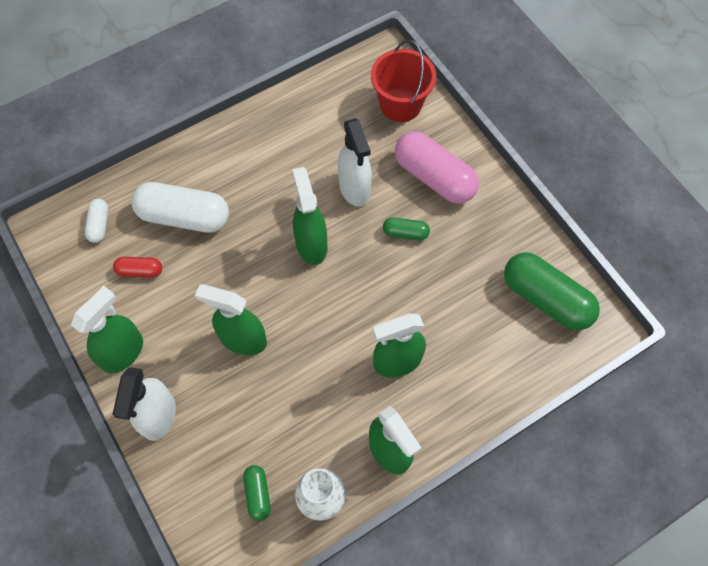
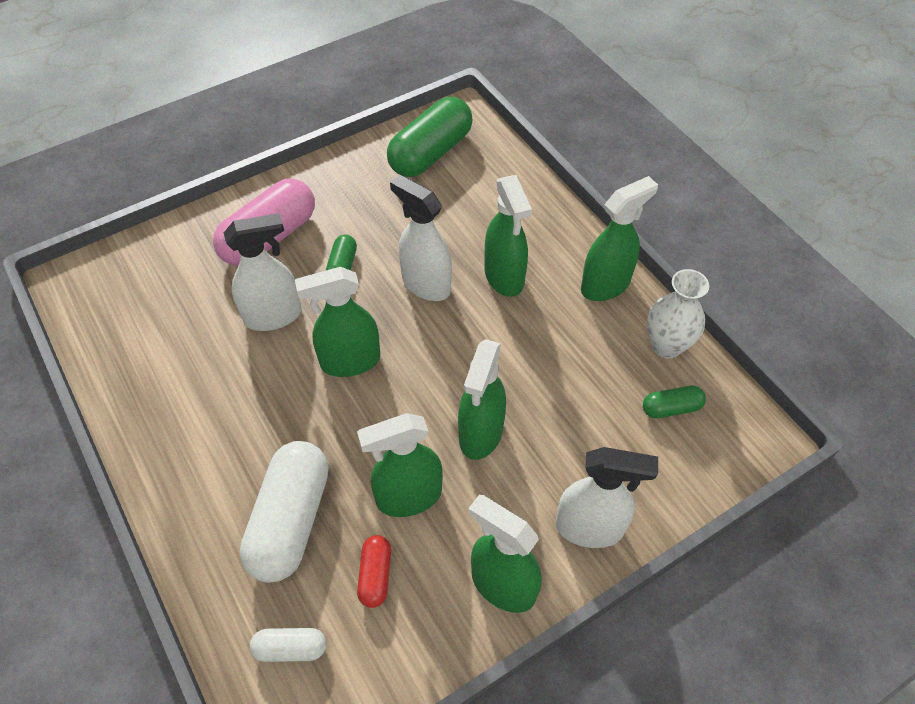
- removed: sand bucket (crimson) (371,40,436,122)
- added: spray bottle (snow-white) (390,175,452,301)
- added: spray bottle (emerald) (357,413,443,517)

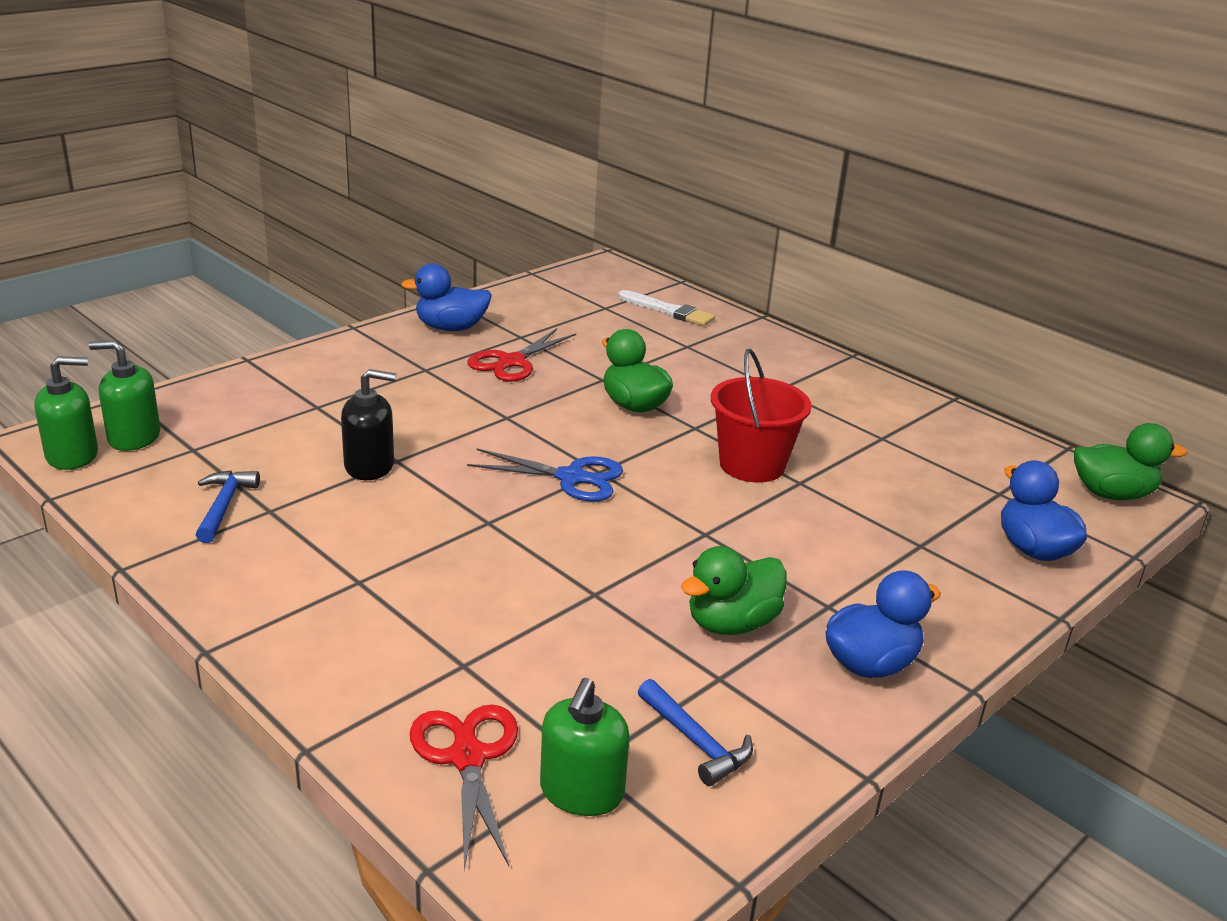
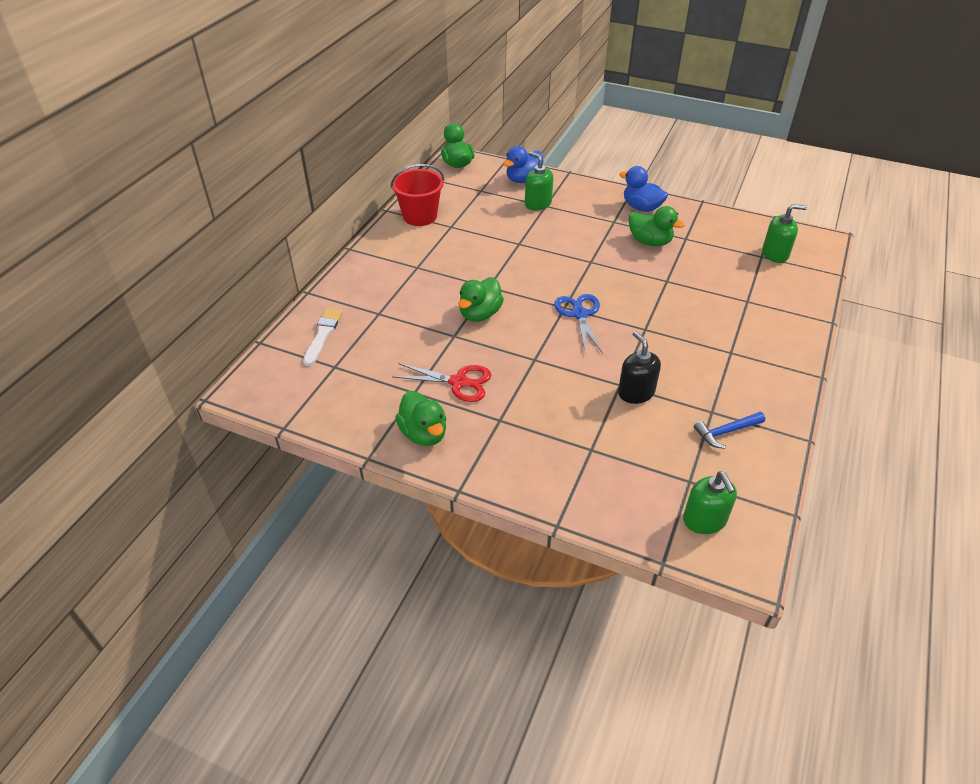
- recoloured: rubber duck (royal blue) (401,263,492,331) to rubber duck (emerald) (395,391,447,446)
- moved: sand bucket (crimson) (711,348,812,483) to (391,164,444,226)
- moved: pump bottle (emerald) (34,356,98,470) to (525,152,553,210)
- removed: hammer (royal blue) (638,679,753,786)
- removed: shears (crimson) (410,704,518,870)

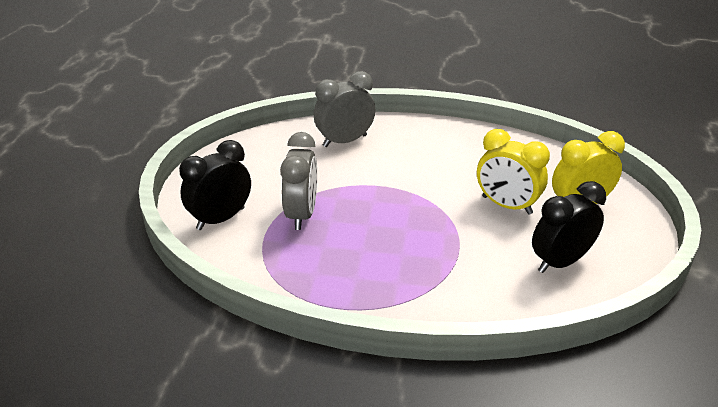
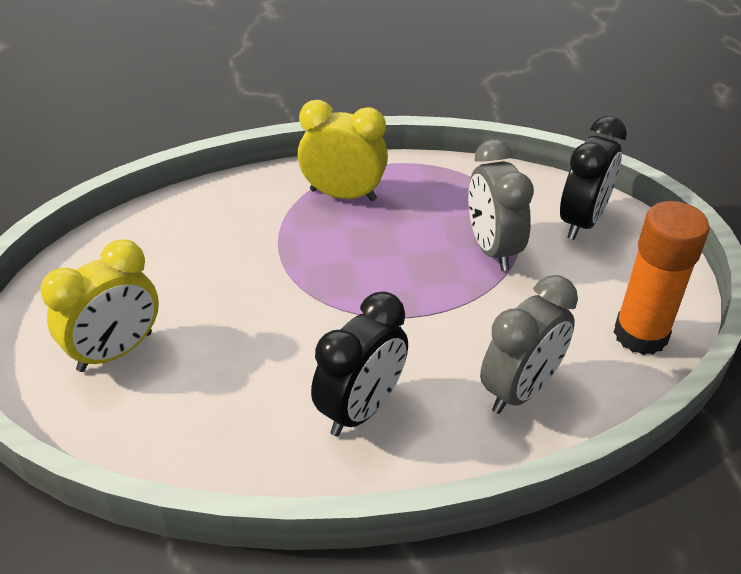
- moved: clock (bright yellow) (477,129,550,215) to (298,100,388,201)
- moved: clock (jet-black) (532,181,606,273) to (311,291,408,436)
- added: glue (bright orange) (614,201,710,355)

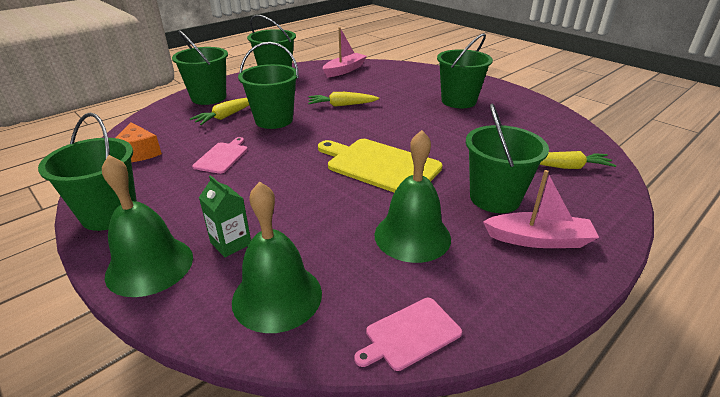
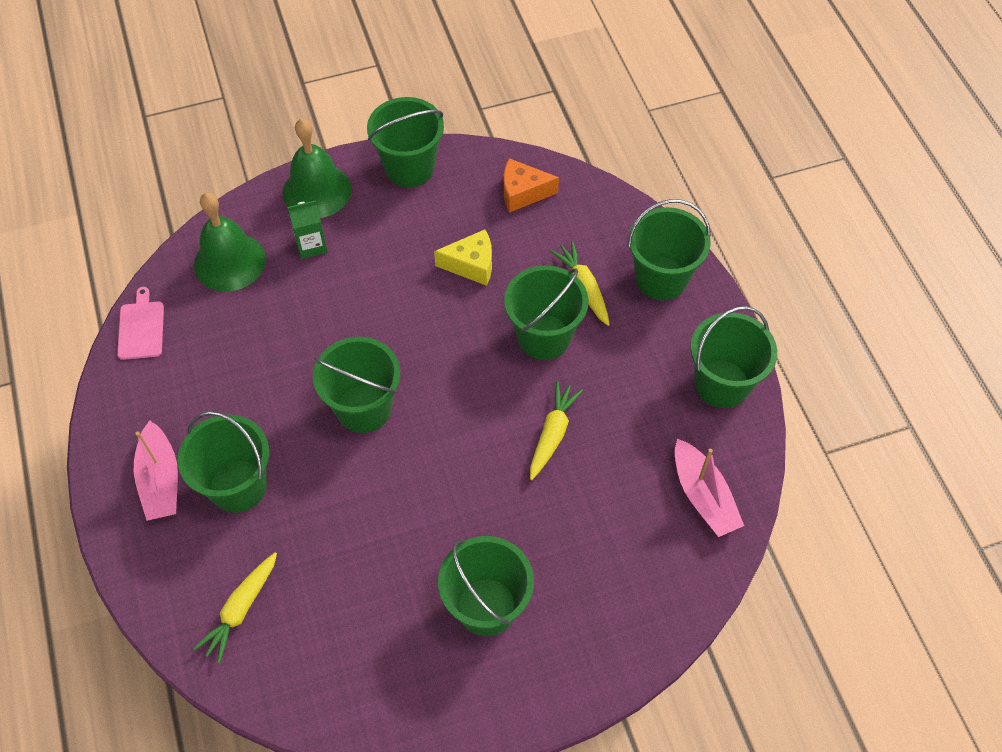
- removed: school bell (emerald) (375,130,451,263)
- replaced: chopping board (rosy) (192,137,247,174) to cheese (bright yellow) (434,229,492,286)
- replaced: chopping board (bright yellow) (318,139,443,193) to sand bucket (emerald) (313,337,400,433)
- turned: sailboat (rosy) (483,170,599,248) = (134,420,178,521) 45 degrees counterclockwise

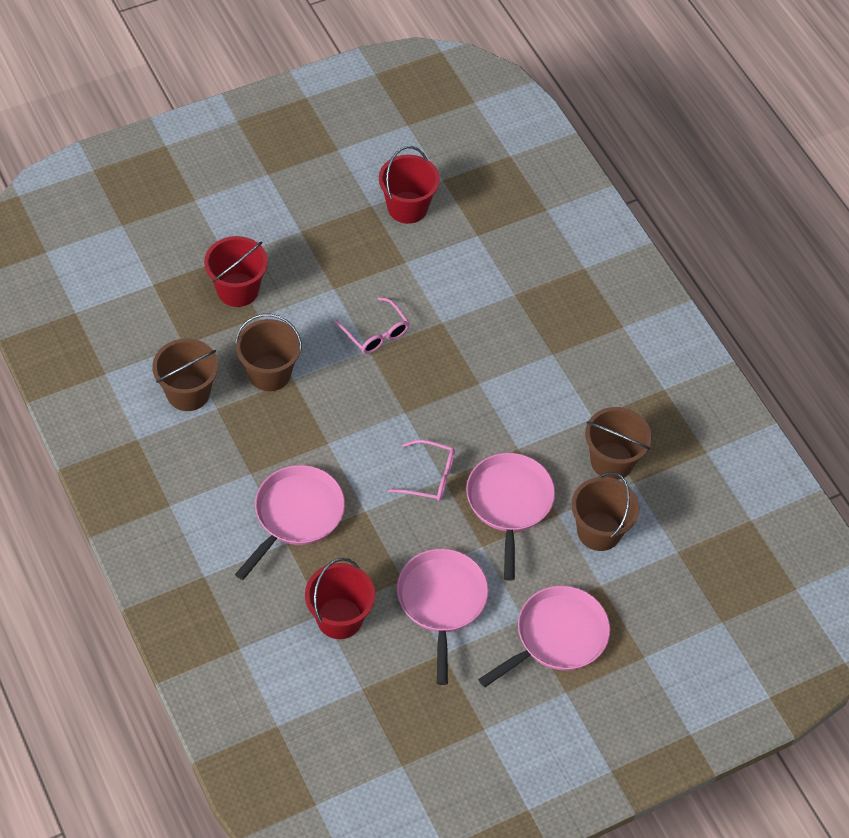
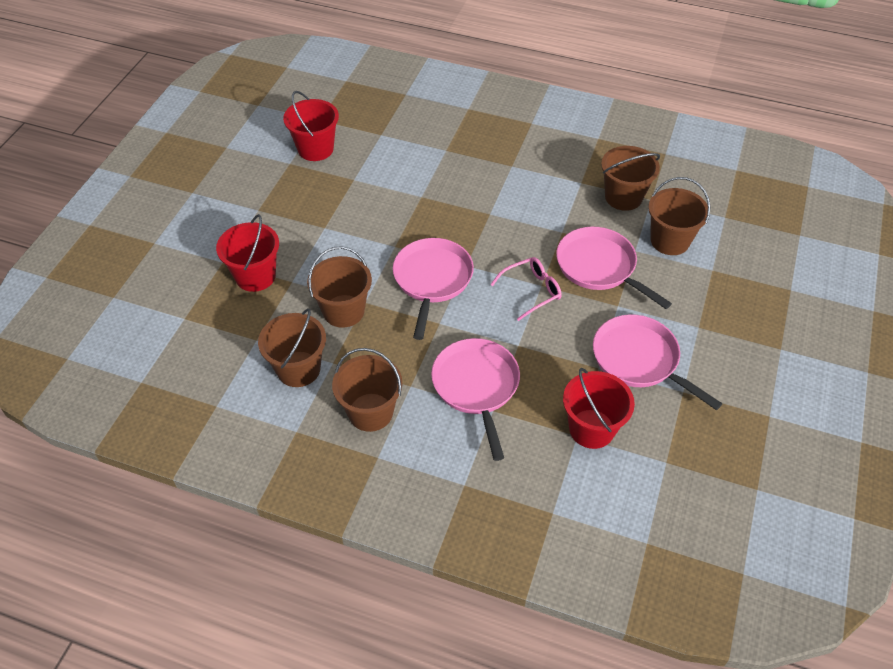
- removed: glasses (rosy) (335,297,410,354)
- moved: skillet (rosy) (478,586,610,687) to (393,238,474,340)
- added: sand bucket (dark brown) (332,348,402,432)

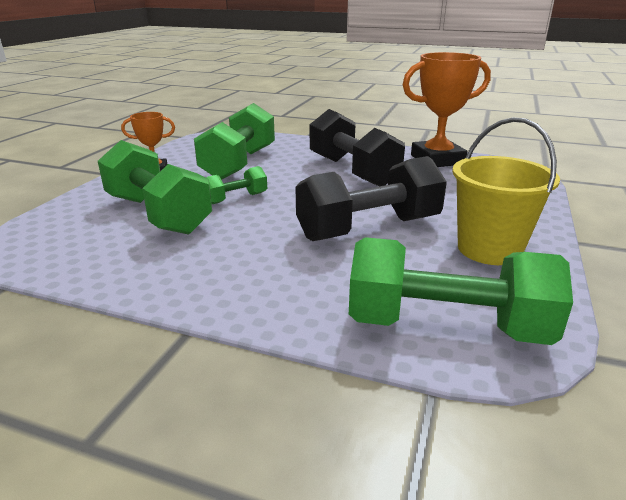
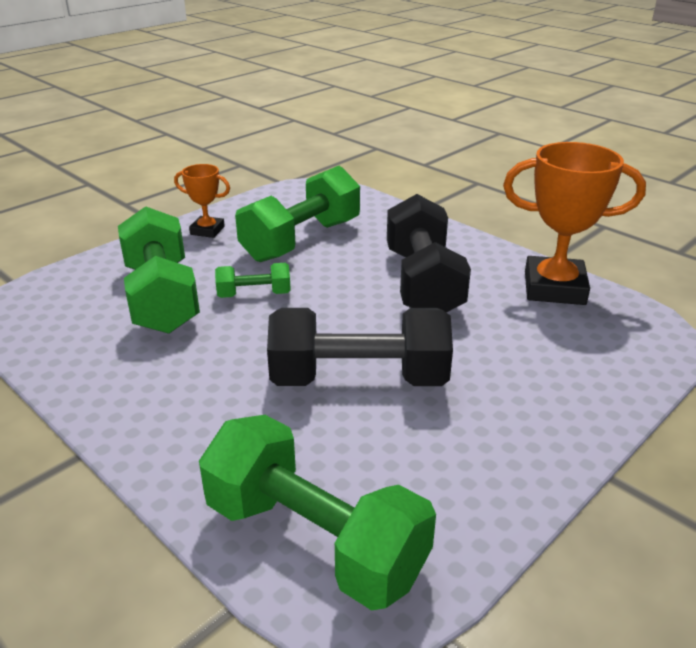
- removed: sand bucket (bright yellow) (452,117,560,265)

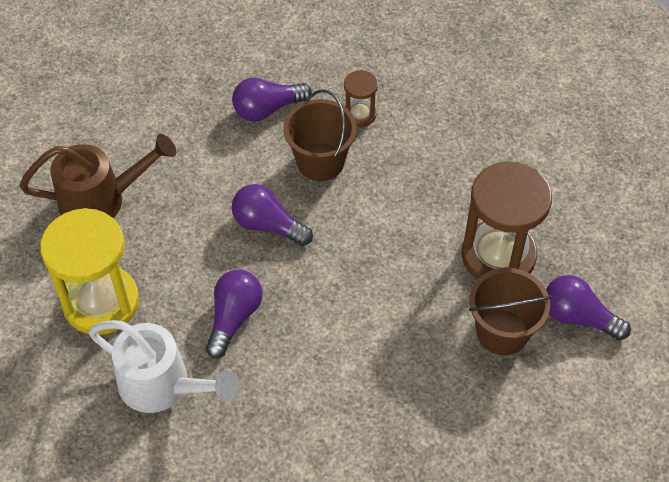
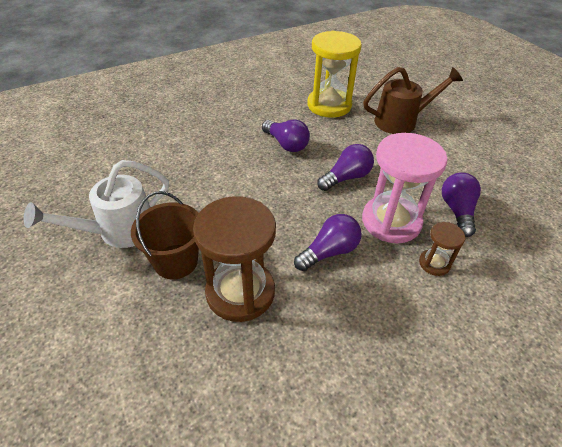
- replaced: sand bucket (dark brown) (283,89,357,181) to sandglass (rosy) (362,133,448,243)
- turned: watering pot (dark brown) (20,134,176,218) = (363,67,463,134) 120 degrees counterclockwise
- moved: light bulb (purple) (546,275,631,340) to (294,214,362,271)
- moved: watering pot (snow-white) (88,320,239,413) to (24,160,169,248)

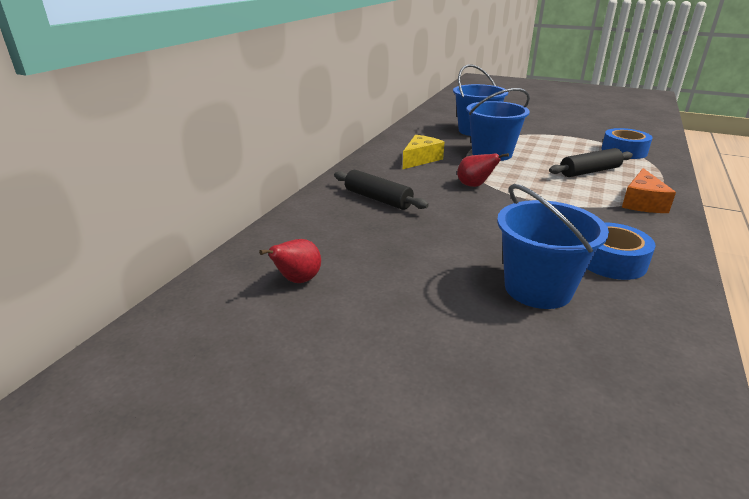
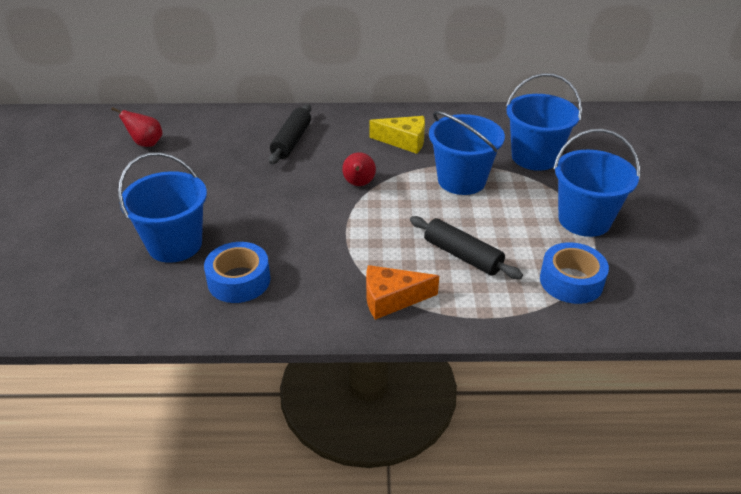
- added: sand bucket (royal blue) (553,129,640,237)

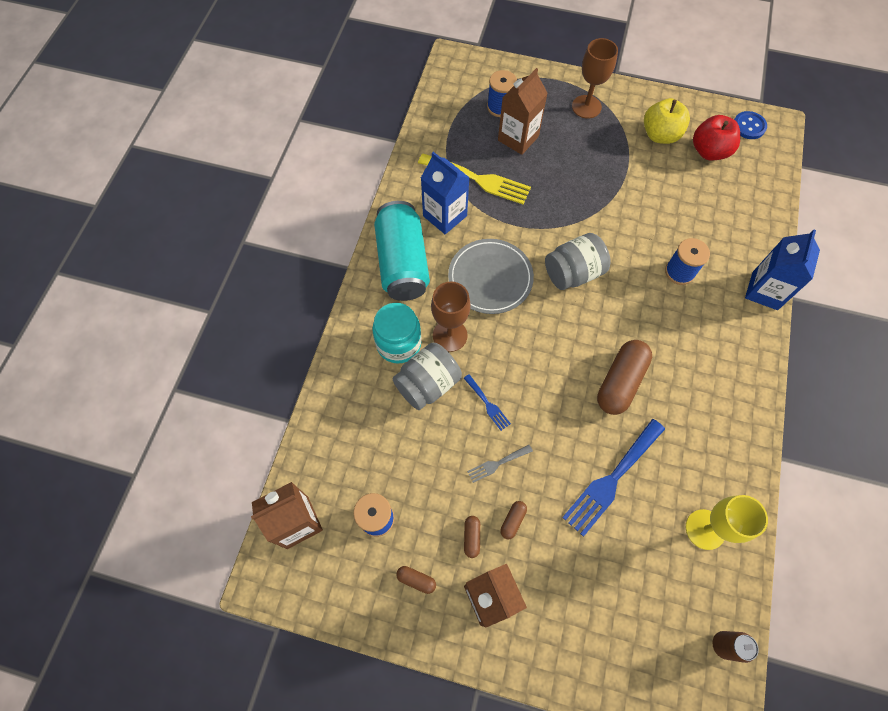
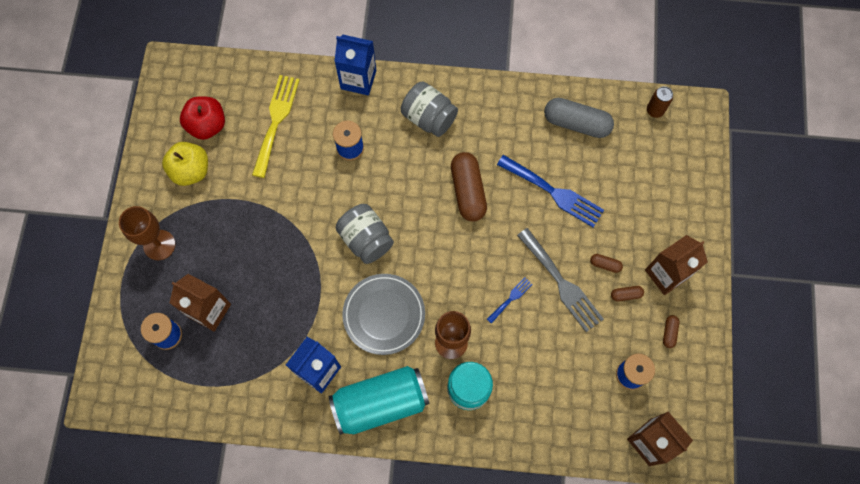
- removed: shirt button (royal blue) (734,111,767,139)
- moved: dinner fork (bright yellow) (418,153,531,205) to (252,75,300,178)
- turned: pill shape (dark brown) (597,340,652,415) = (451,152,487,222) 60 degrees clockwise
- moved: jam jar (gray) (392,343,462,410) to (401,81,458,137)
- resized: dinner fork (gray) (467,445,533,483) = (517,228,604,332) x2.04
- replaced: wine glass (bright yellow) (686,495,768,550) to pill shape (gray) (544,98,614,138)

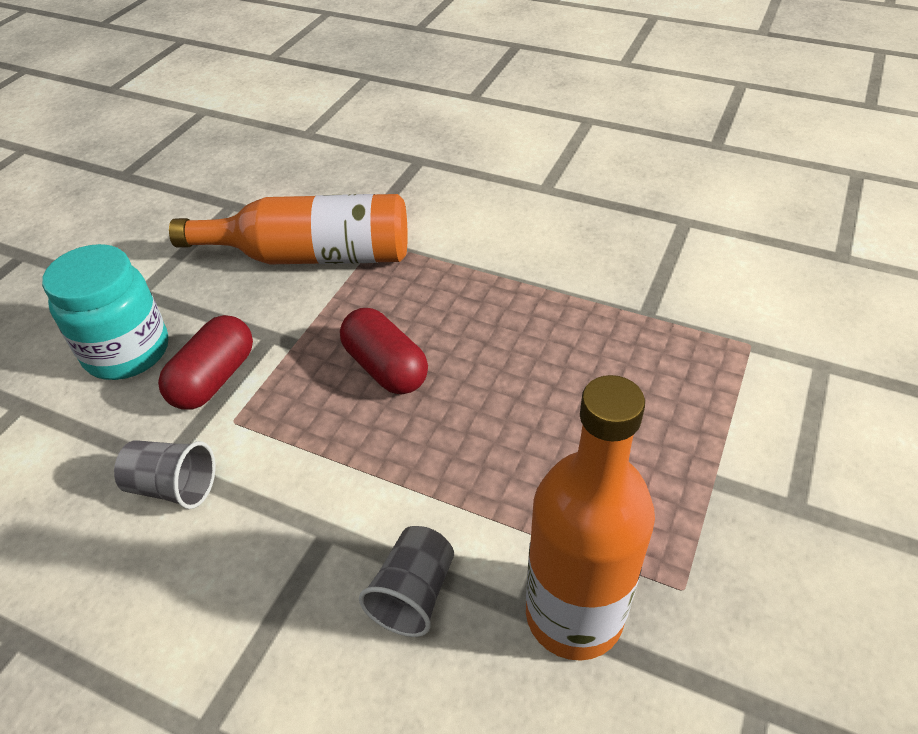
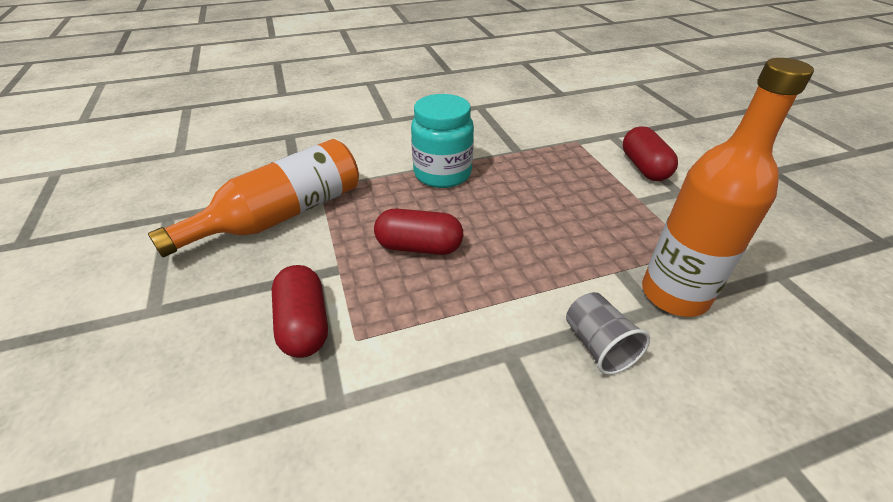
- moved: jam jar (turquoise) (42,244,168,380) to (411,94,474,188)
- removed: beaker (gray) (114,440,215,509)
- added: pill shape (crimson) (623,126,678,181)

